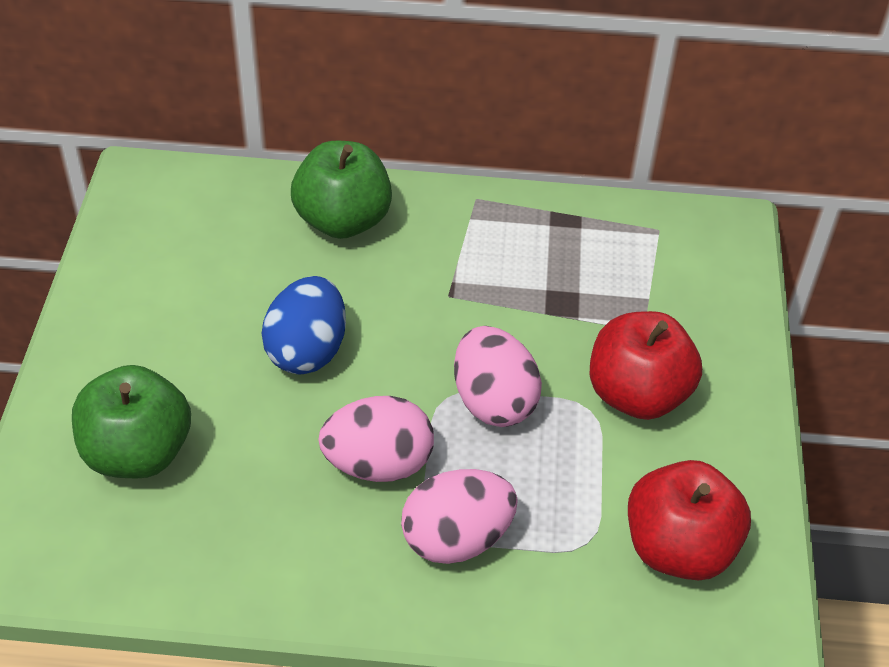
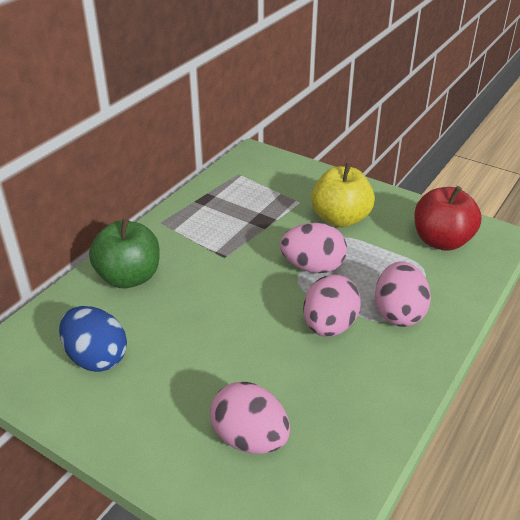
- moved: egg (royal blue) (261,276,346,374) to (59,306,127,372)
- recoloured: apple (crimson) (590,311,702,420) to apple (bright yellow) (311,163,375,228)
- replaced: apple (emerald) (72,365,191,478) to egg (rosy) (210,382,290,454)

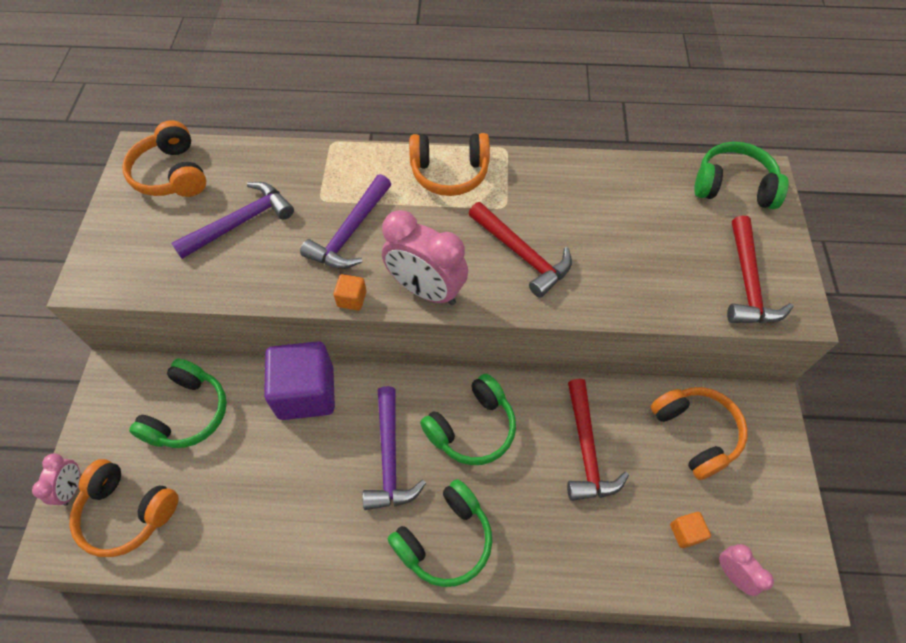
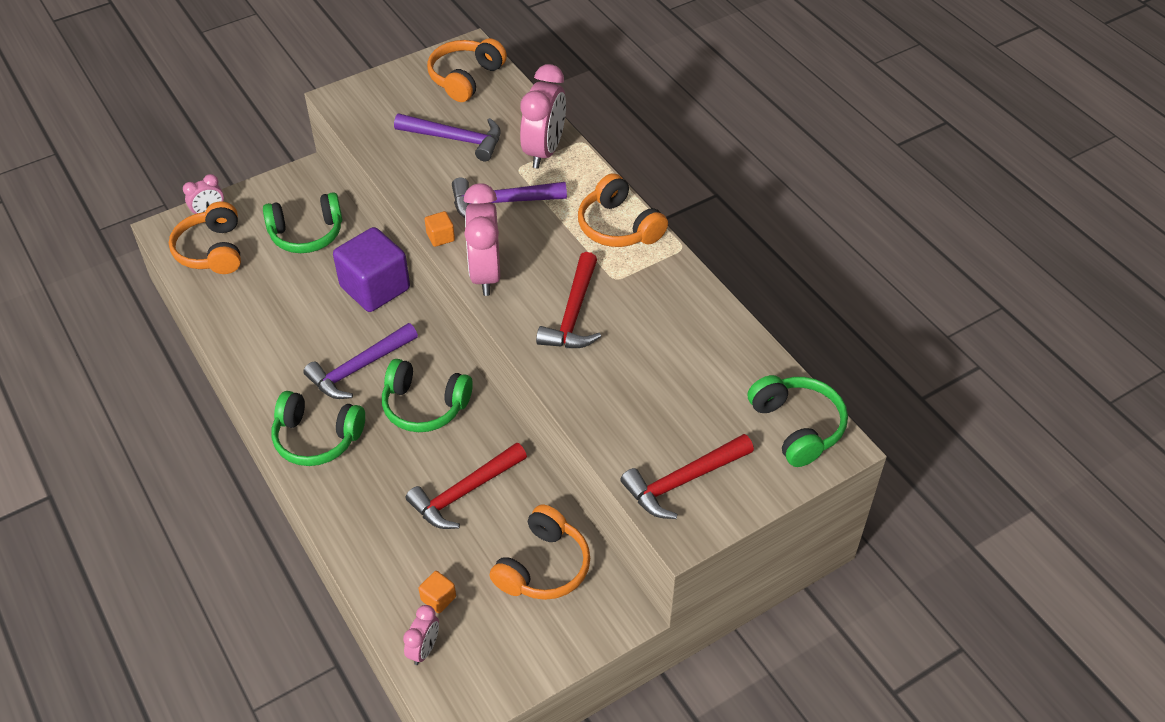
- added: clock (rosy) (520,64,566,169)

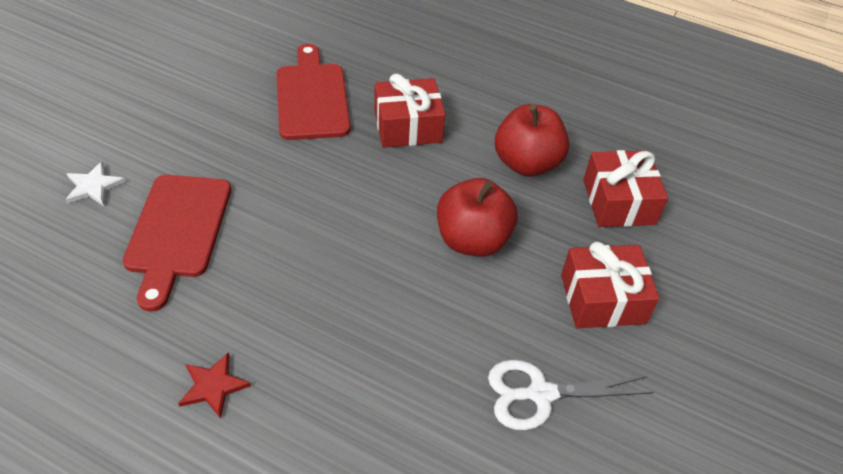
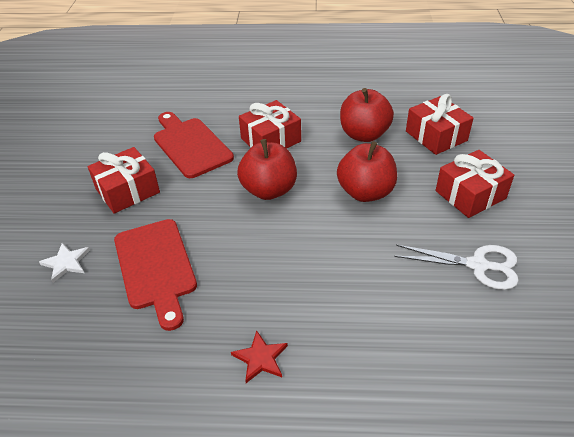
- turned: shears (snow-white) (488,360,654,430) = (394,245,519,290) 135 degrees counterclockwise
- added: apple (crimson) (237,139,297,200)
- added: gift (crimson) (88,147,160,214)

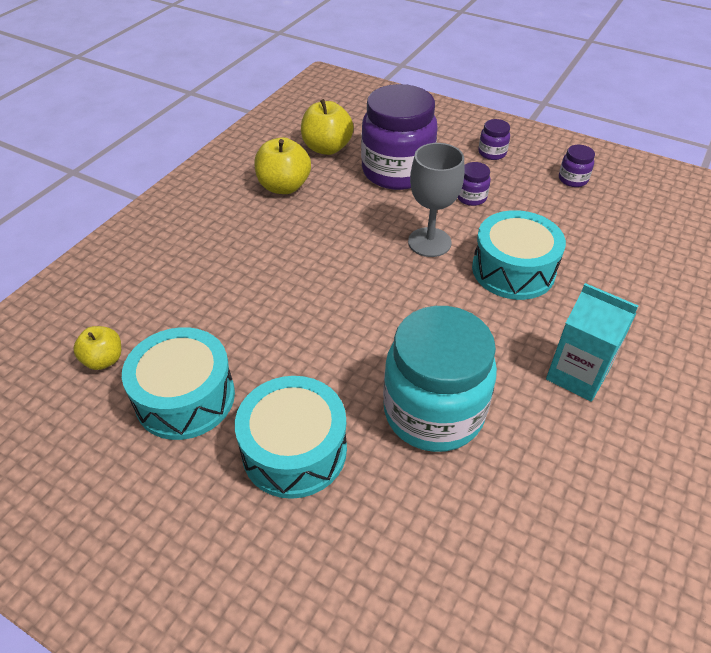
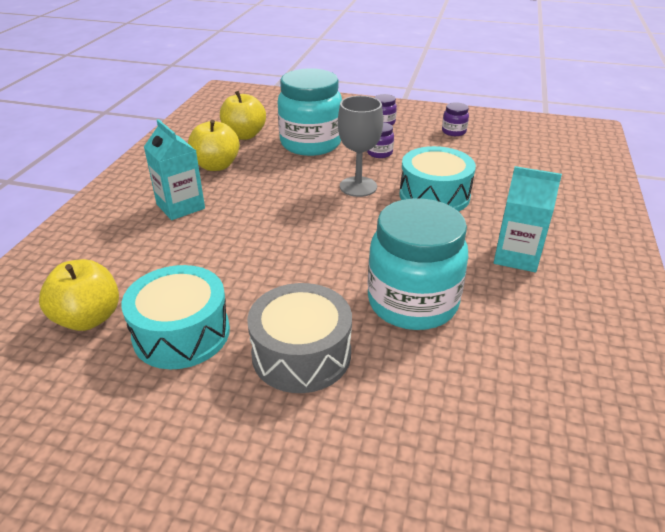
- recoloured: jam jar (purple) (361,84,438,190) to jam jar (turquoise) (278,68,342,156)
- resized: apple (bright yellow) (73,326,121,370) = (39,259,119,331) x1.62
- recoloured: snare drum (turquoise) (235,376,347,499) to snare drum (gray) (247,283,352,393)
- added: milk carton (turquoise) (144,119,205,220)

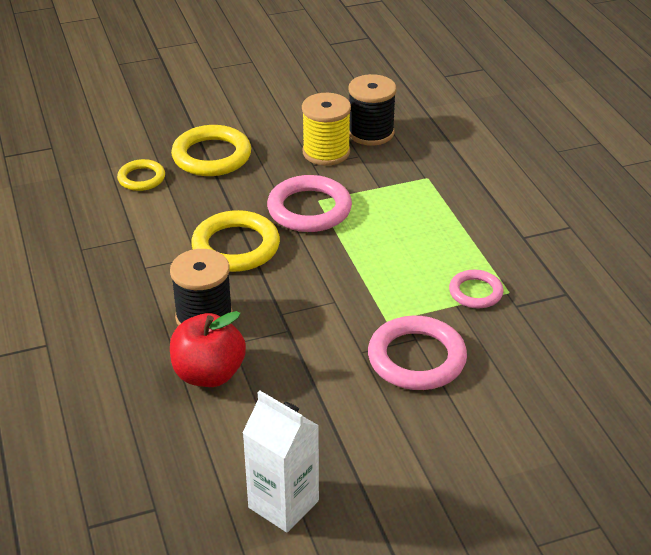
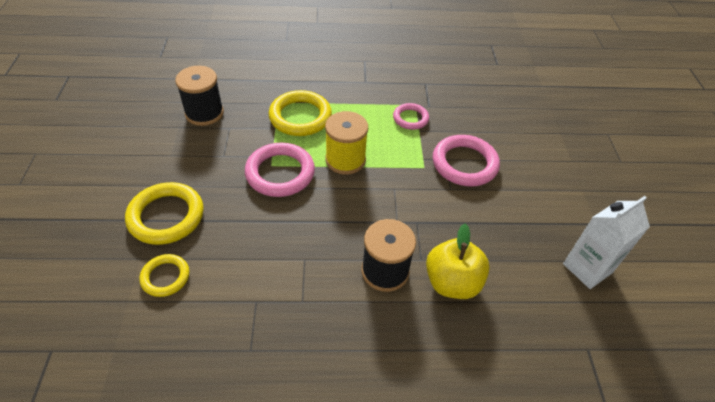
- moved: spool (bright yellow) (302,93,351,166) to (325,111,368,174)
- moved: hoop (bright yellow) (191,210,280,272) to (269,90,332,136)
- recoloured: apple (crimson) (170,311,246,387) to apple (bright yellow) (426,224,490,299)

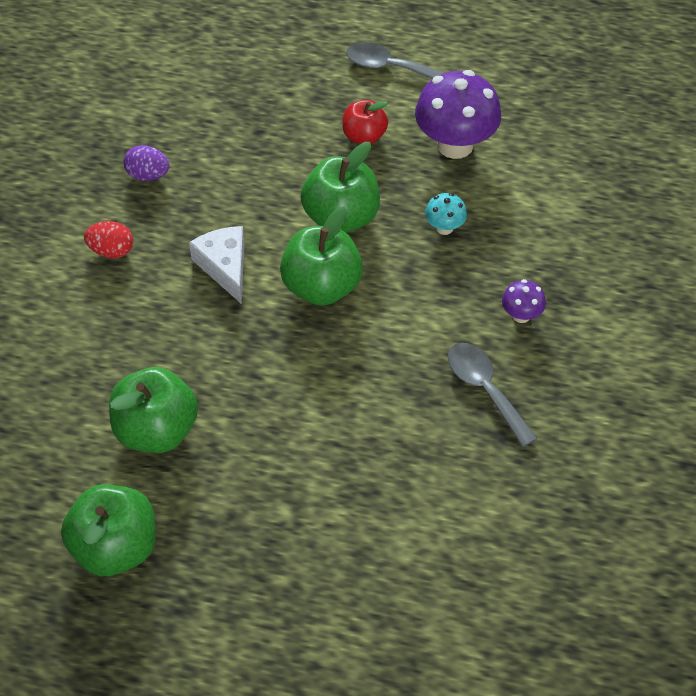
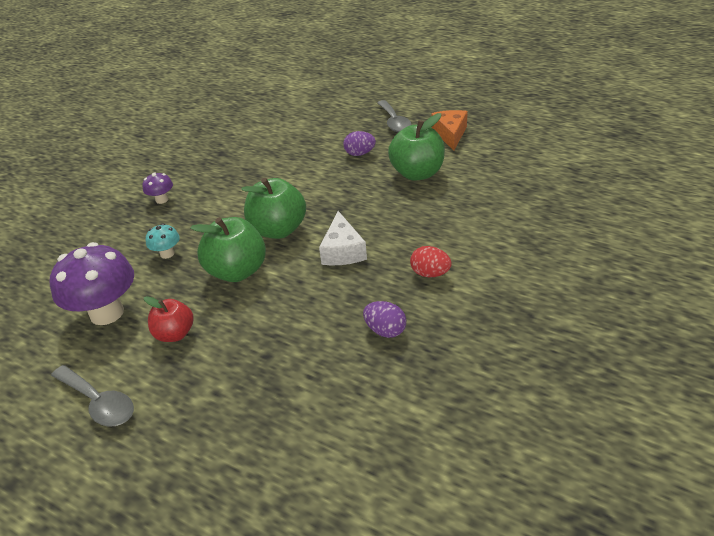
- moved: teaspoon (gray) (448,343,538,447) to (377,100,412,132)
- replaced: apple (emerald) (61,484,156,576) to cheese (bright orange) (431,110,468,151)
- added: egg (purple) (343,131,376,156)

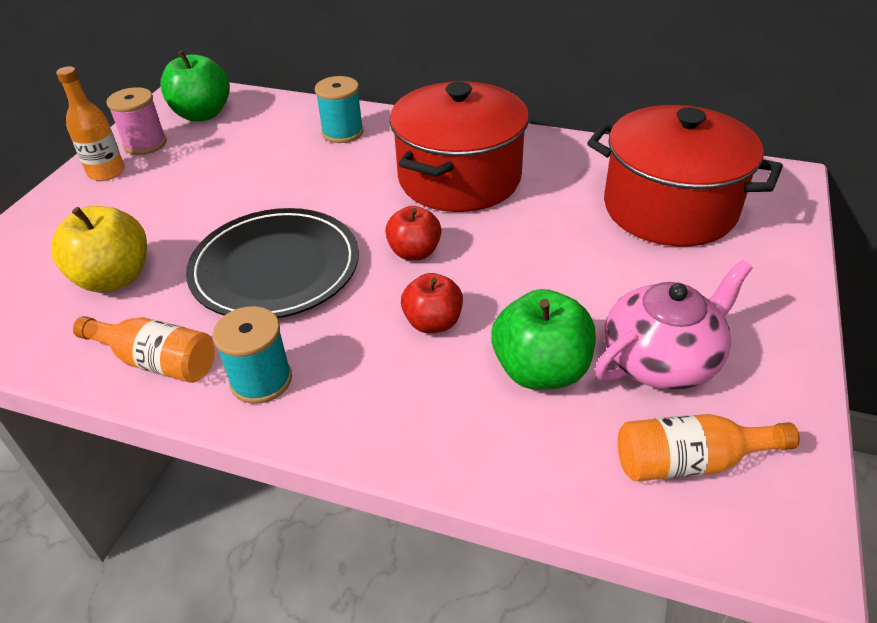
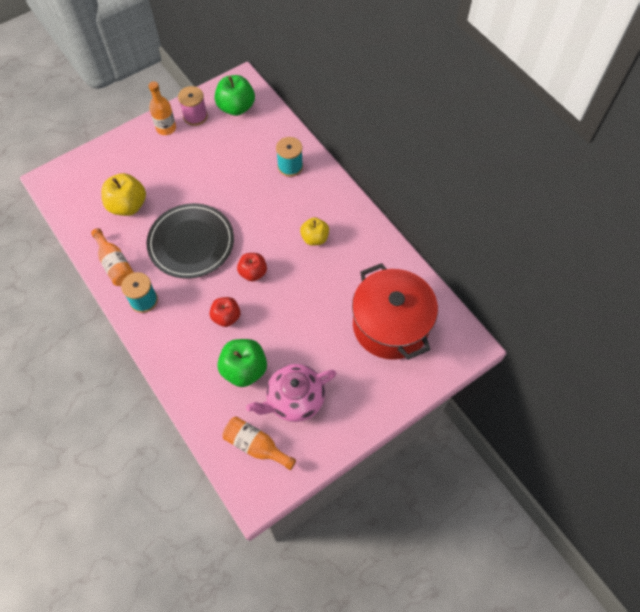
- replaced: pot (crimson) (390,81,529,212) to apple (bright yellow) (300,217,329,246)
- turned: tea pot (rosy) (595,260,753,390) = (246,364,336,422) 150 degrees clockwise

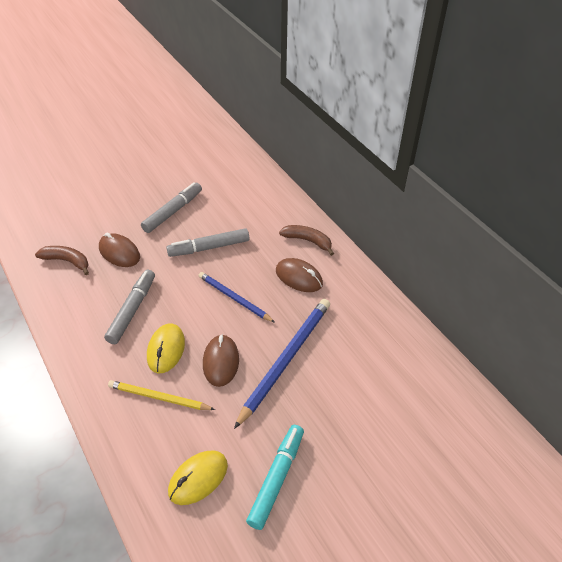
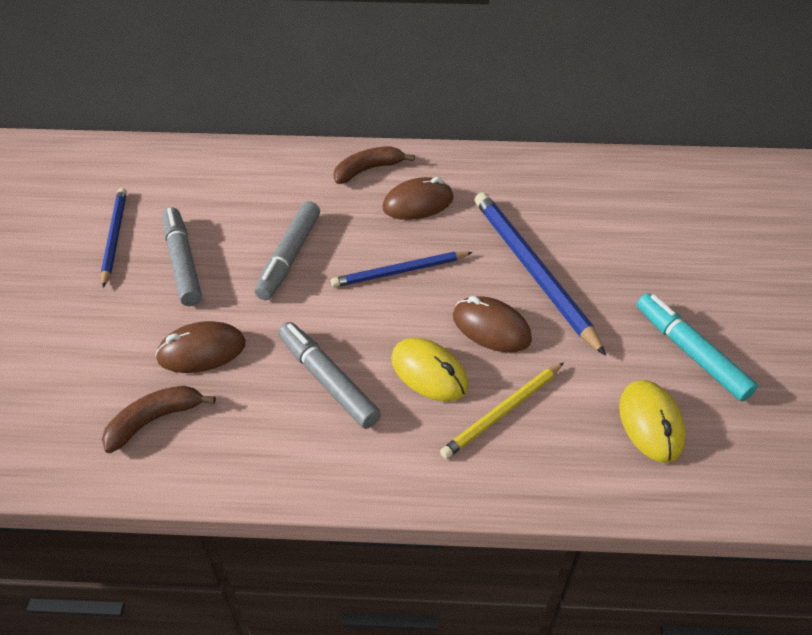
- added: pencil (royal blue) (101,188,127,287)

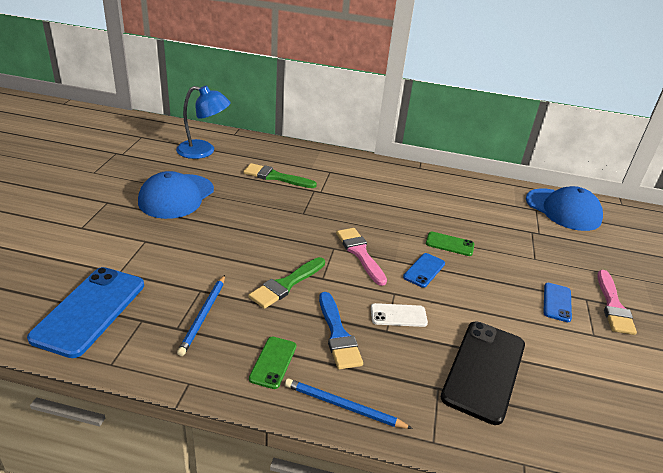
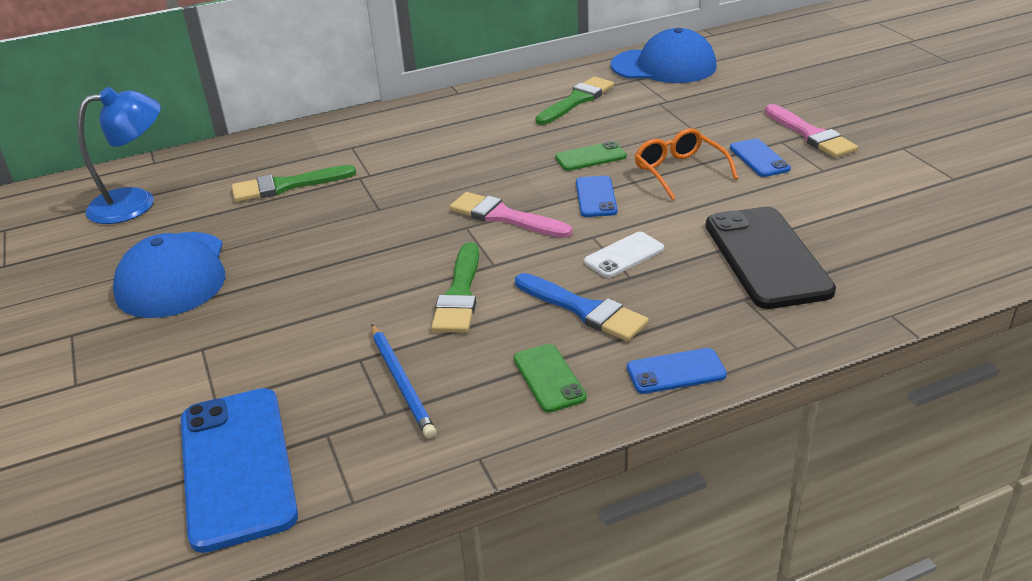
- replaced: pencil (royal blue) (285,379,413,429) to smartphone (royal blue) (627,348,727,394)
- added: paintbrush (emerald) (535,77,614,125)
- added: glasses (bright orange) (635,128,738,200)

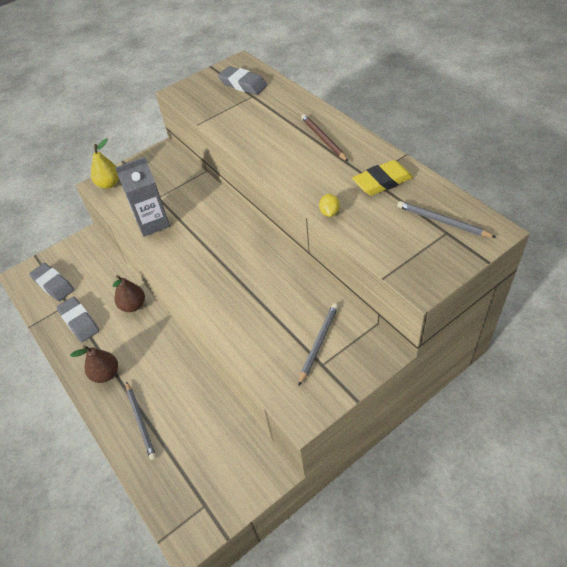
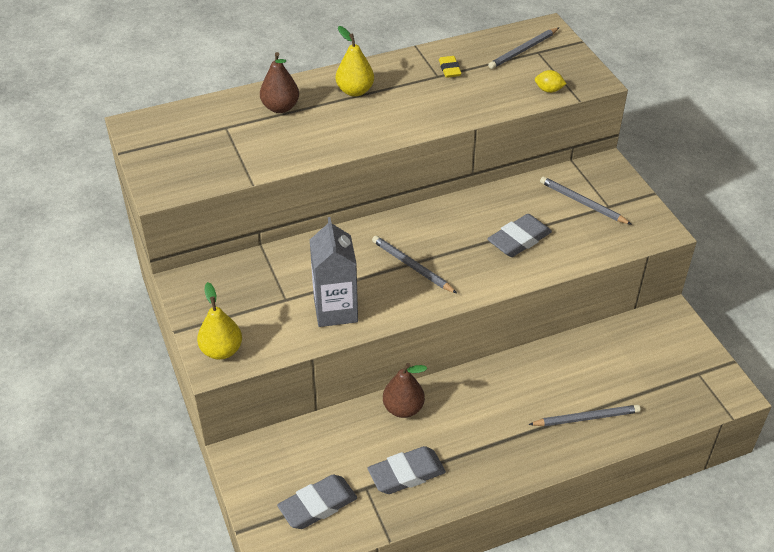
- moved: eraser (gray) (218,66,267,95) to (487,214,552,257)
- replaced: pencil (dark brown) (301,114,348,162) to pear fruit (bright yellow) (336,26,374,97)
- resized: eraser (bright yellow) (352,160,413,196) = (439,56,462,78) x0.58
- moved: citrus fruit (bright yellow) (319,194,340,217) to (535,70,566,93)
- moved: pear fruit (dark brown) (70,345,118,383) to (260,52,299,113)
- added: pencil (gray) (372,236,457,293)

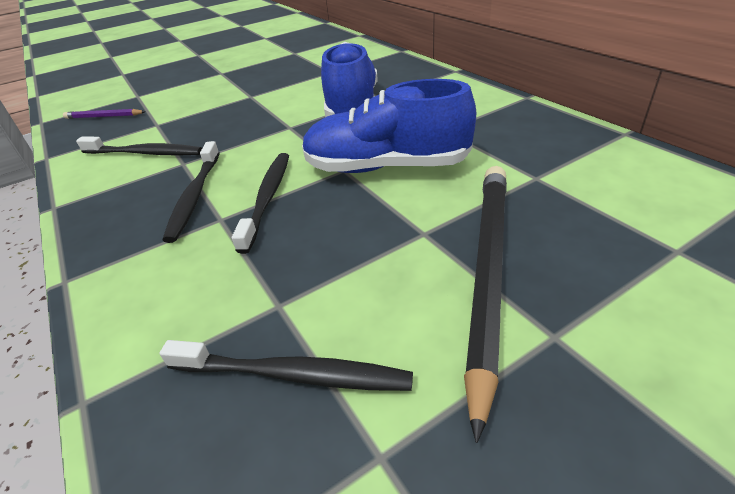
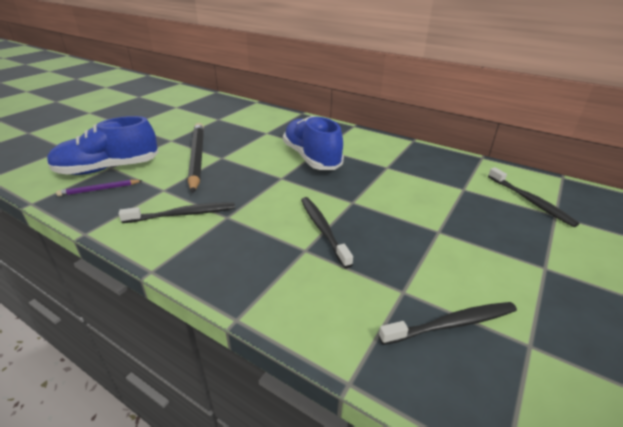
- moved: lace-up shoe (royal blue) (302,79,476,173) to (47,116,158,175)
- moved: toothbrush (jet-black) (163,141,220,243) to (488,167,579,227)
- moved: pencil (jet-black) (464,166,507,443) to (188,123,204,193)

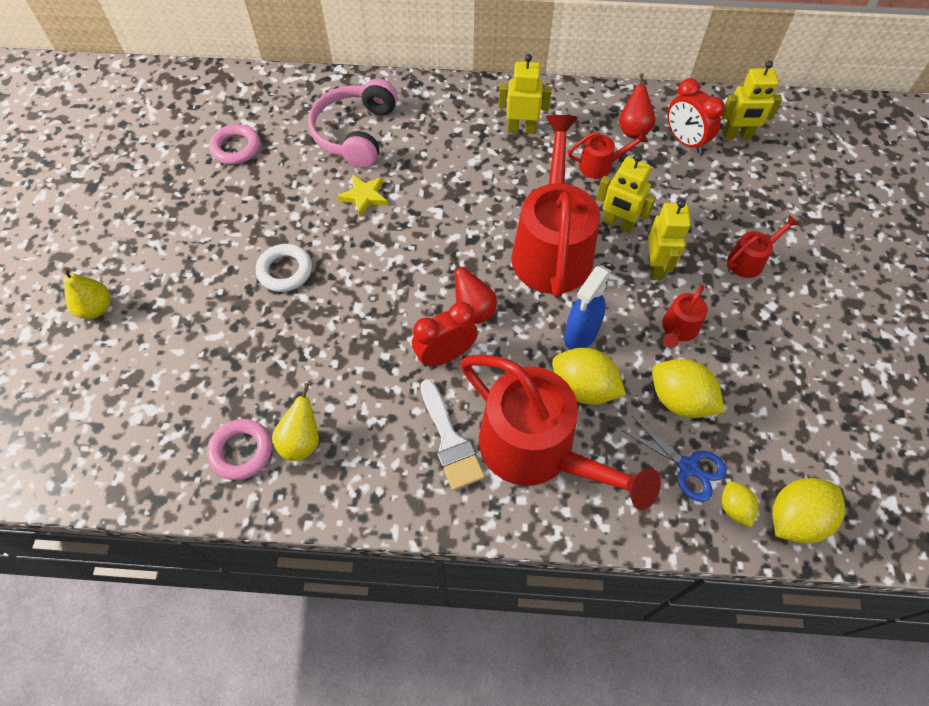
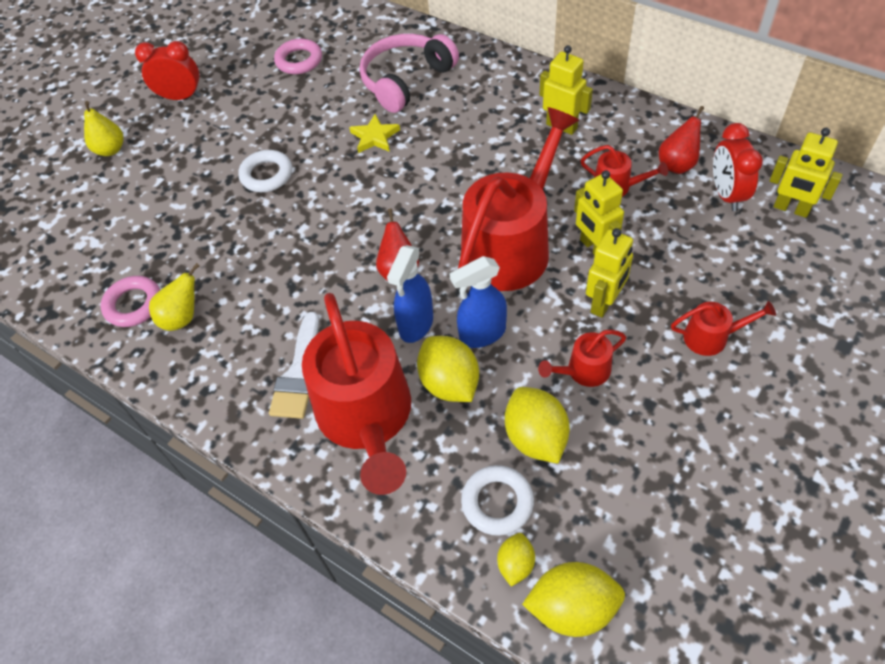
- moved: clock (crimson) (412,302,478,367) to (135,41,201,100)
- replaced: shears (royal blue) (621,416,727,502) to hoop (snow-white) (461,465,534,536)
- added: spray bottle (royal blue) (387,245,433,343)

